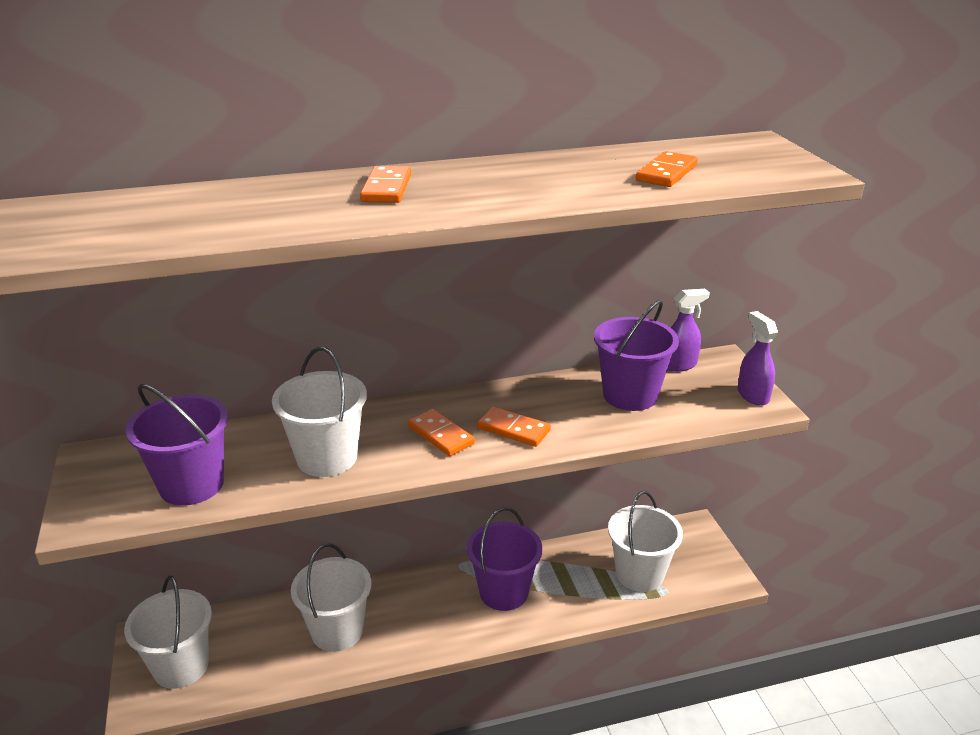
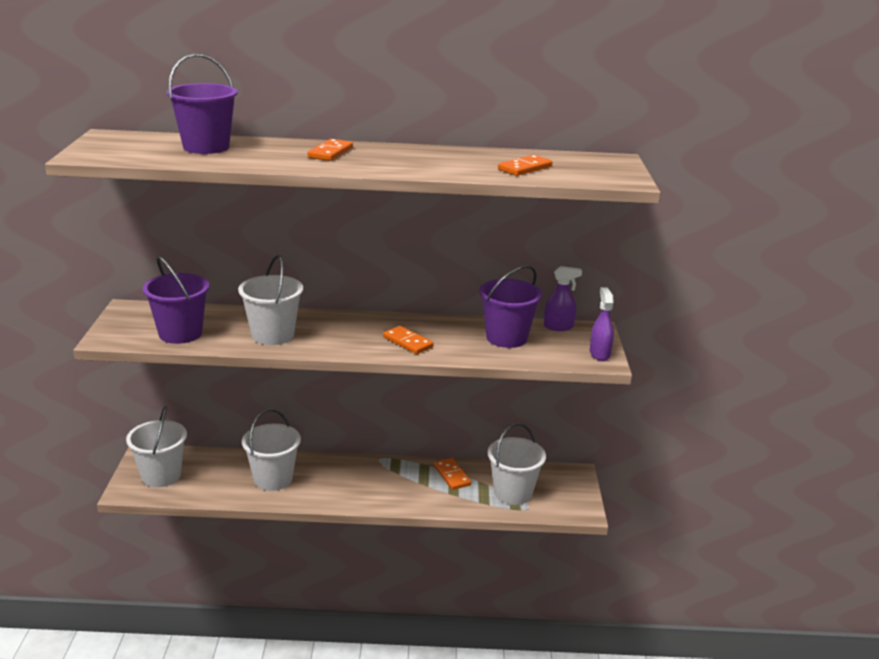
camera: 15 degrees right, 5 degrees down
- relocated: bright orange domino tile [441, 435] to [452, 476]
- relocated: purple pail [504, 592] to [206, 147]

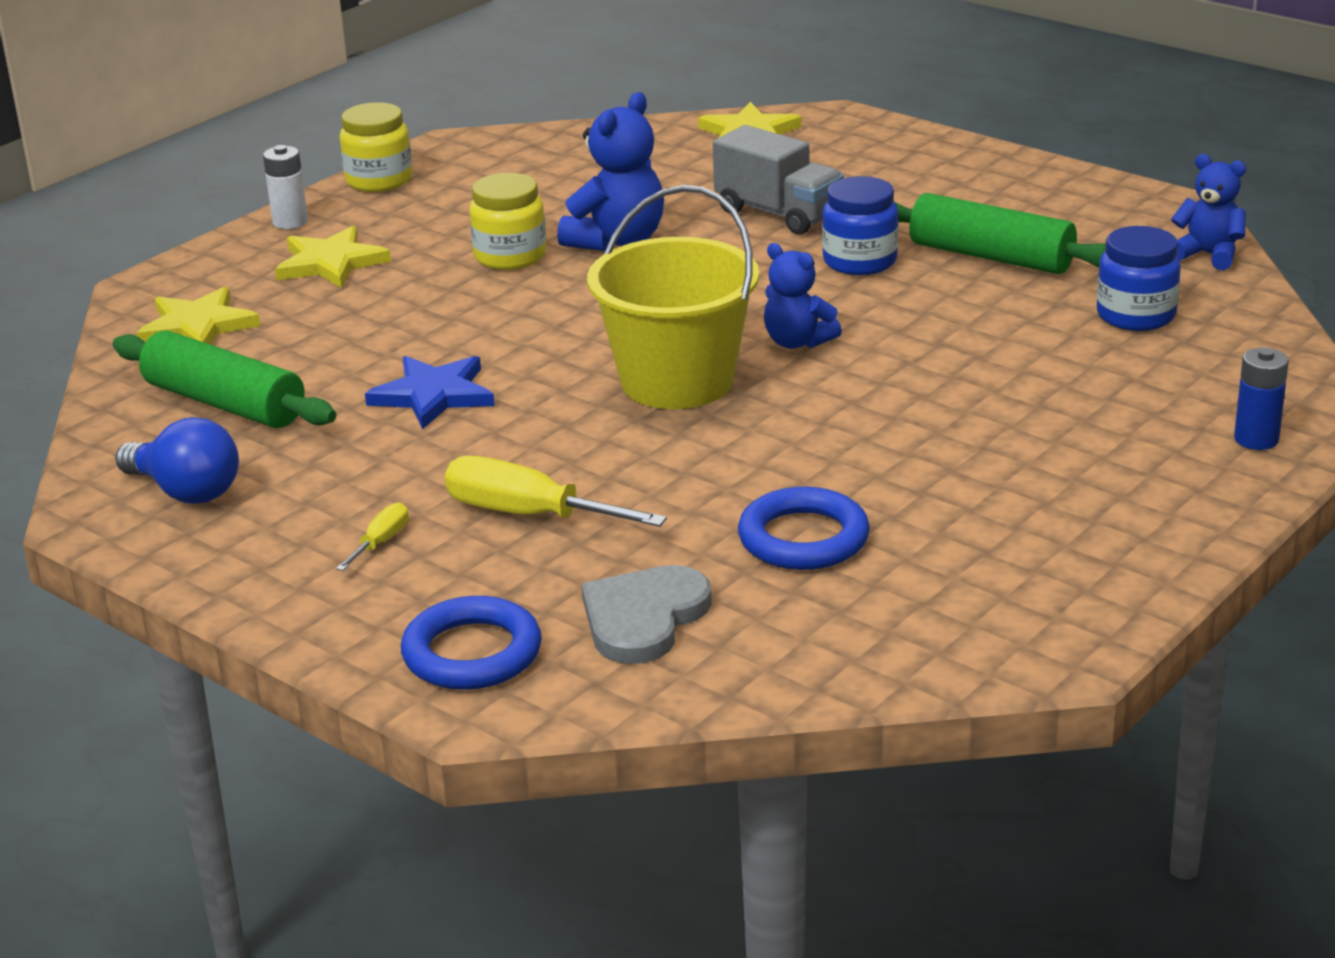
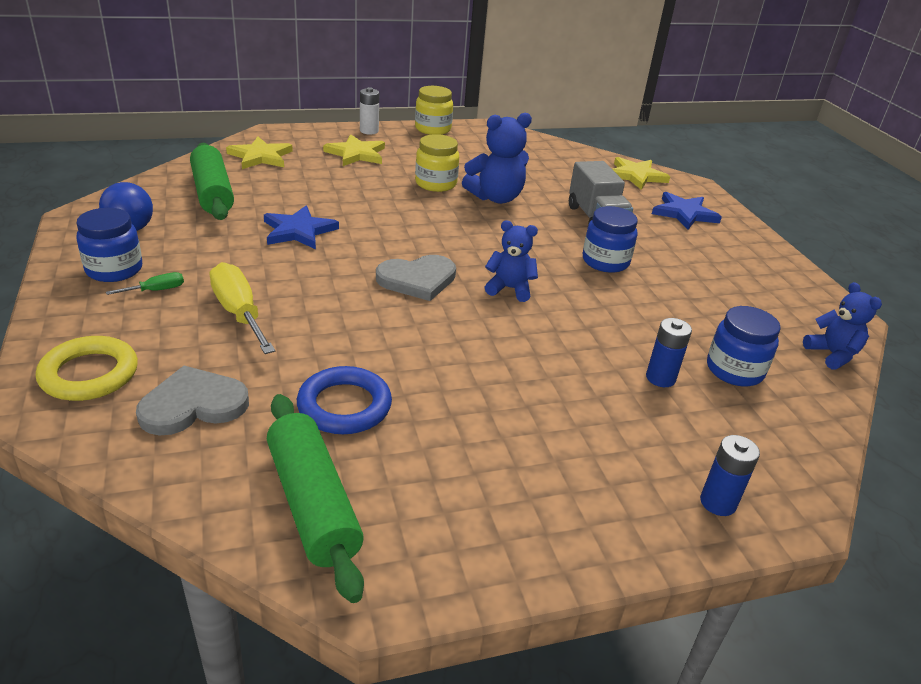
camera: 30 degrees right, 5 degrees up
- appeared: cobalt jar [114, 270]
- appeared: cobalt battery [660, 378]
- appeared: cobalt five-pointed star [684, 213]
- relocated: green dough roller [991, 257] to [312, 504]
- exchanged: yellow pail [677, 381] to gray heart shape [417, 279]
- colour: yellow flat screwdriver [381, 542] to green flat screwdriver [156, 290]
- colour: cobalt hoop [472, 653] to yellow hoop [89, 374]
- spun: cobalt stuffed bear [797, 342] = [509, 289] 120 degrees clockwise

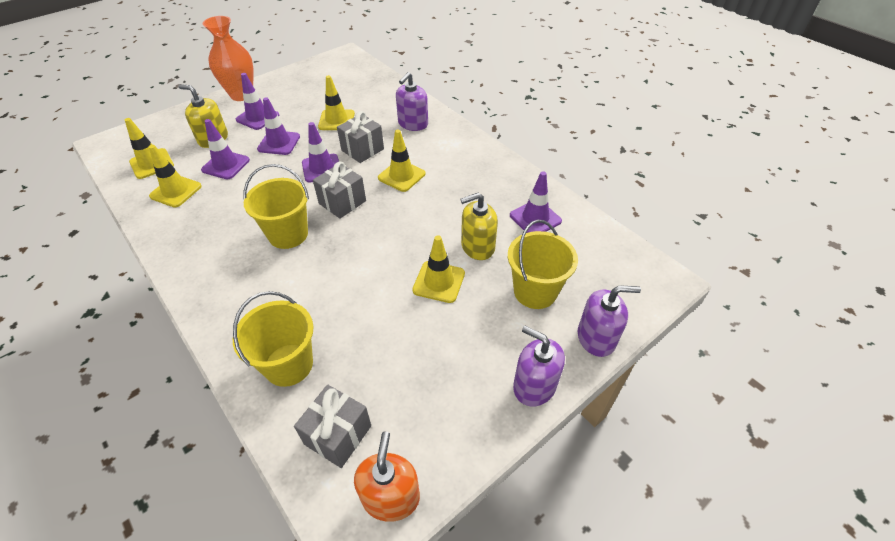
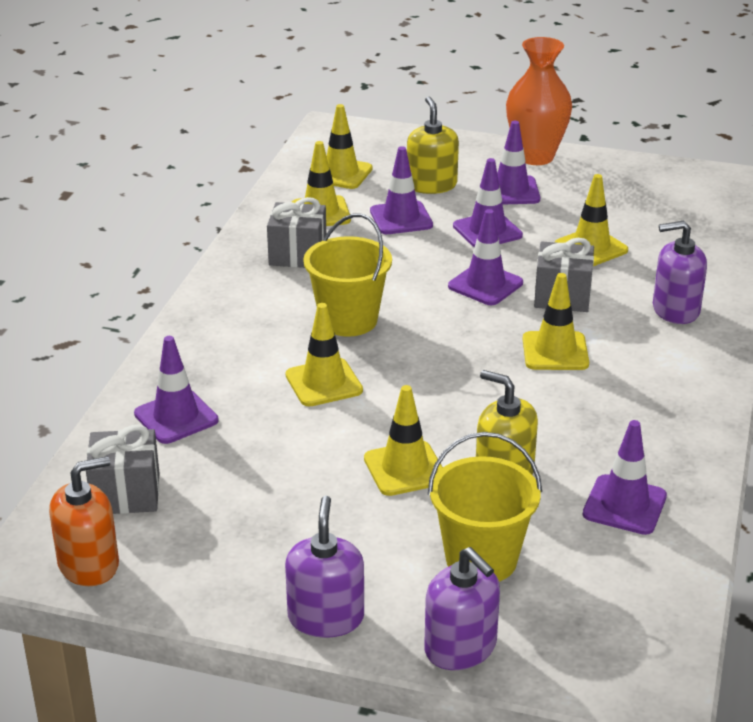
camera: 55 degrees right, 15 degrees down
- appeared: yellow road cone [324, 383]
- relocated: gray wrapped gift [342, 202] to [297, 255]
- exchanged: yellow pail [288, 365] to purple road cone [176, 417]

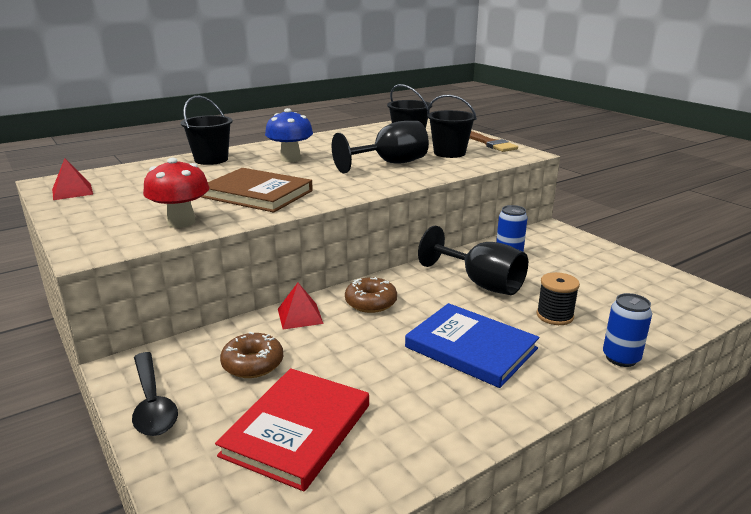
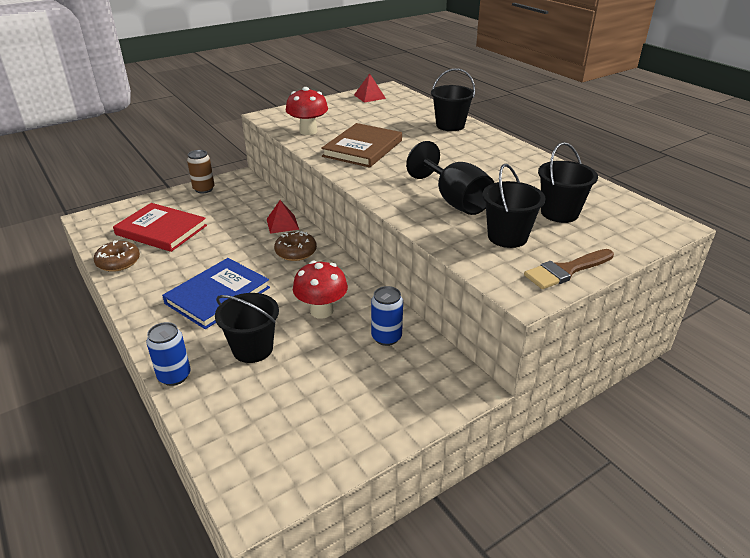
camera: 90 degrees right, 10 degrees up
- missing: cobalt mushroom [290, 159]
- relocated: russet doughnut [253, 364] to [118, 262]
- exchanged: jet-black tablespoon [152, 403] to russet can [204, 189]
- exchanged: jet-black chalice [481, 283] to crimson mushroom [321, 311]
- exchanged: jet-black bobbin [554, 316] to jet-black pail [252, 349]

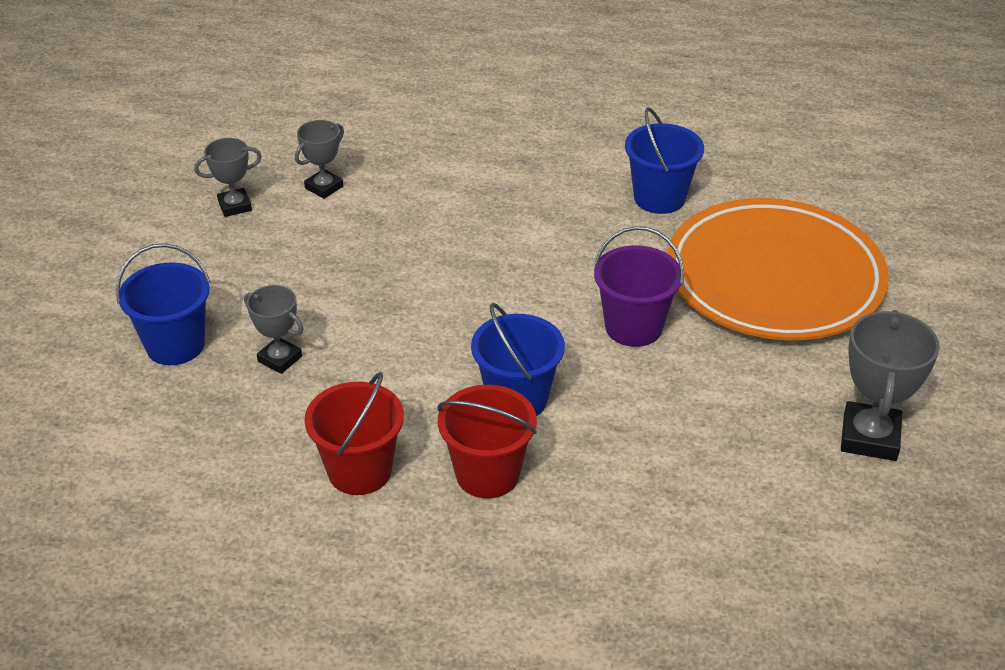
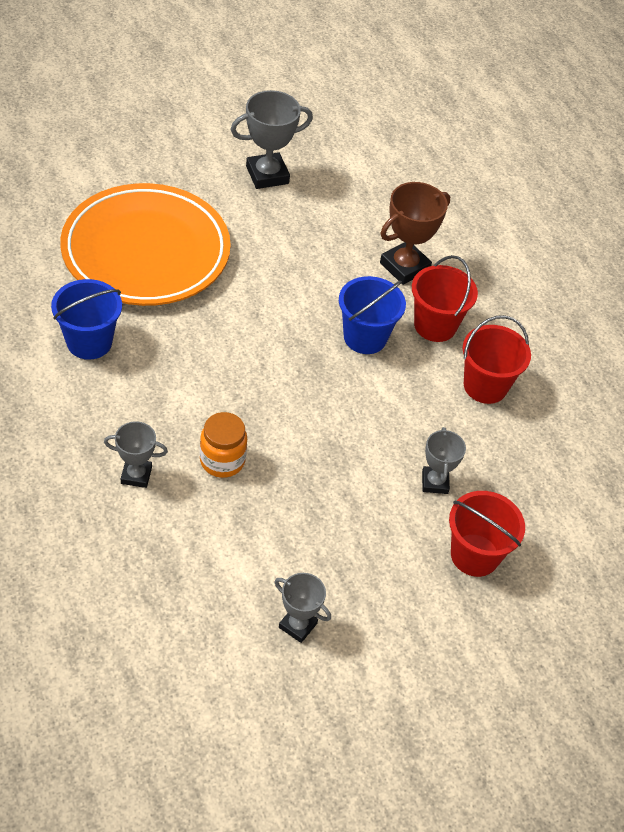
camera: 130 degrees left, 10 degrees up
- missing: purple pail [633, 327]
- appeared: bright orange jar [222, 461]
- appeared: russet award cup [404, 266]
- relocated: gray award cup [324, 187] to [136, 475]
- colour: cobalt pail [175, 345] to crimson pail [474, 555]

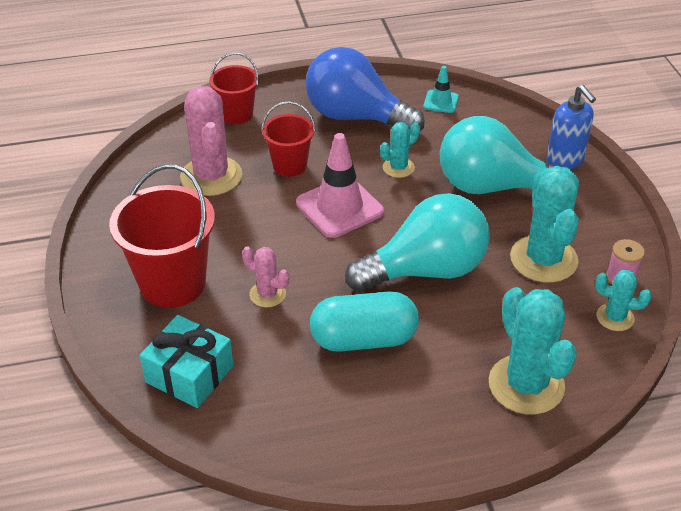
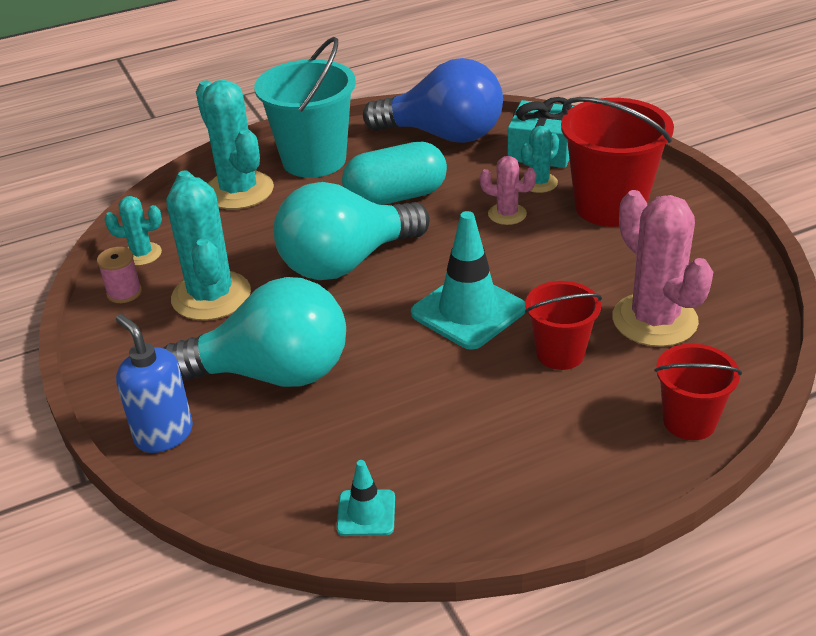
camera: 170 degrees right, 5 degrees down
- appeared: turquoise pail [314, 160]
- relocated: cobalt bulb [356, 117] to [443, 135]
- relocated: turquoise prickly plant [398, 167] to [539, 183]
- colour: rose-pink road cone [339, 207] to turquoise road cone [468, 311]

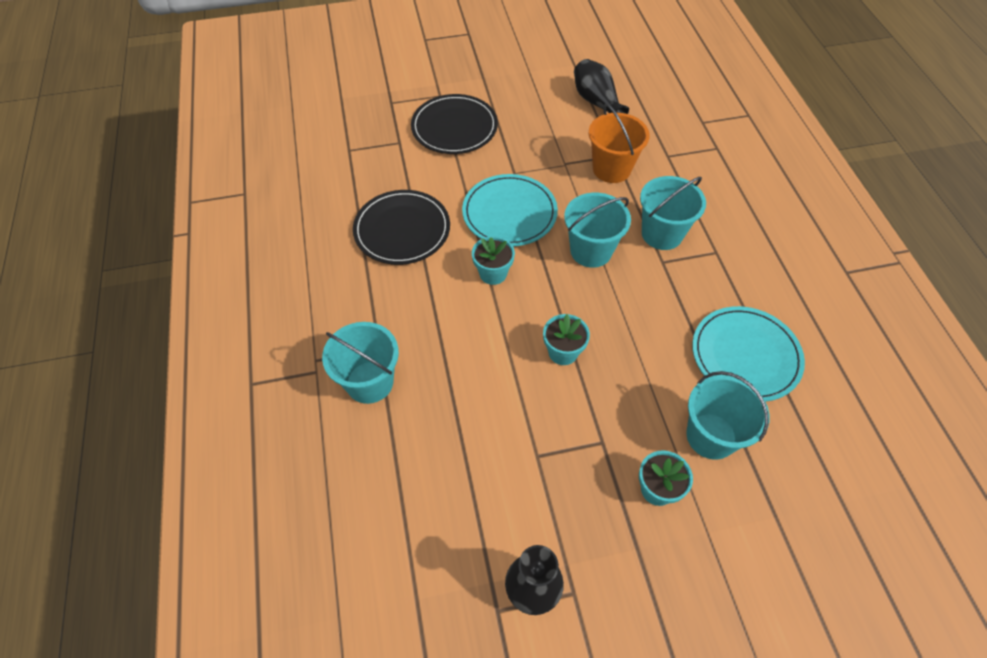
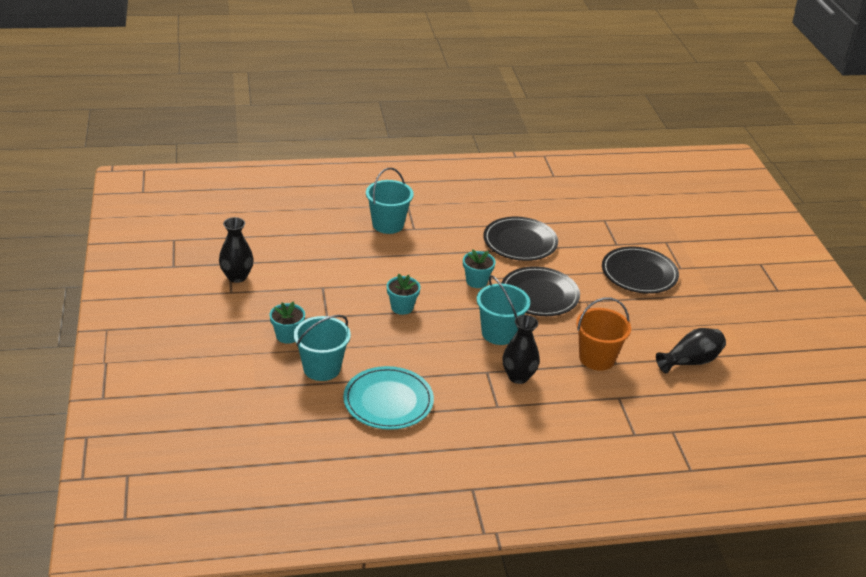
camera: 90 degrees right, 20 degrees down
- exchanged: turquoise pail [662, 234] to jet-black vase [518, 376]
- colour: turquoise dinner plate [509, 213] to jet-black dinner plate [539, 295]

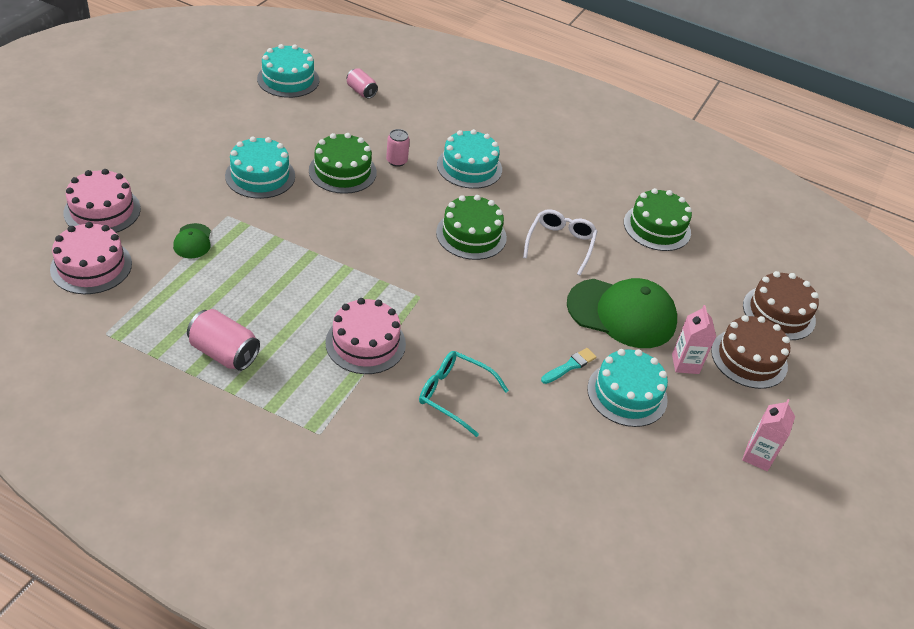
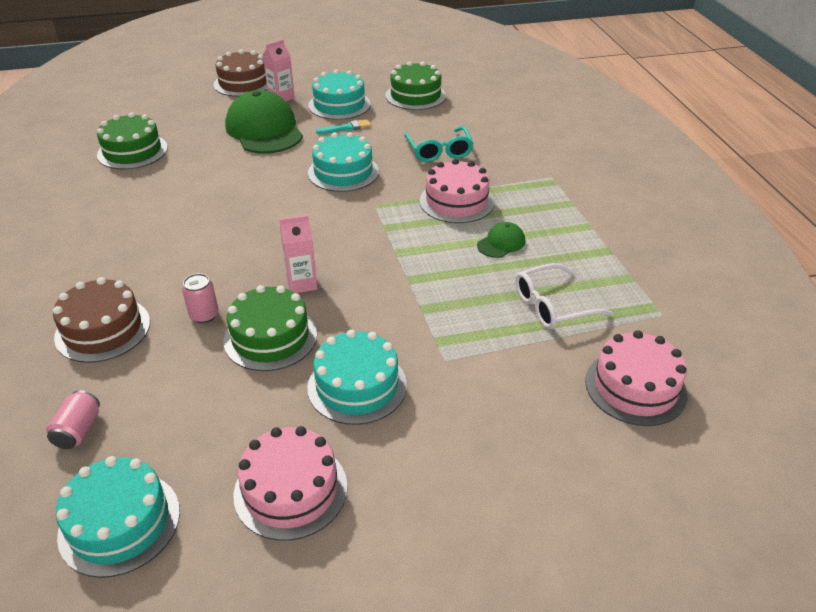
camera: 125 degrees left, 5 degrees down
- missing: rose-pink can [224, 353]
- relocated: rose-pink gateau [102, 211] to [290, 490]
- relocated: green peaked cap [193, 241] to [501, 243]
- relocated: green gateau [471, 235] to [415, 95]
- relocated: turquoise gateau [469, 167] to [343, 172]
- relocated: snow-white spectacles [560, 244] to [553, 306]
- relocated: rose-pink milk carton [757, 456] to [302, 283]
- relocated: russet gateau [779, 312] to [103, 329]
- spun: turquoise paintbrush [570, 366] = [346, 128] 150 degrees clockwise

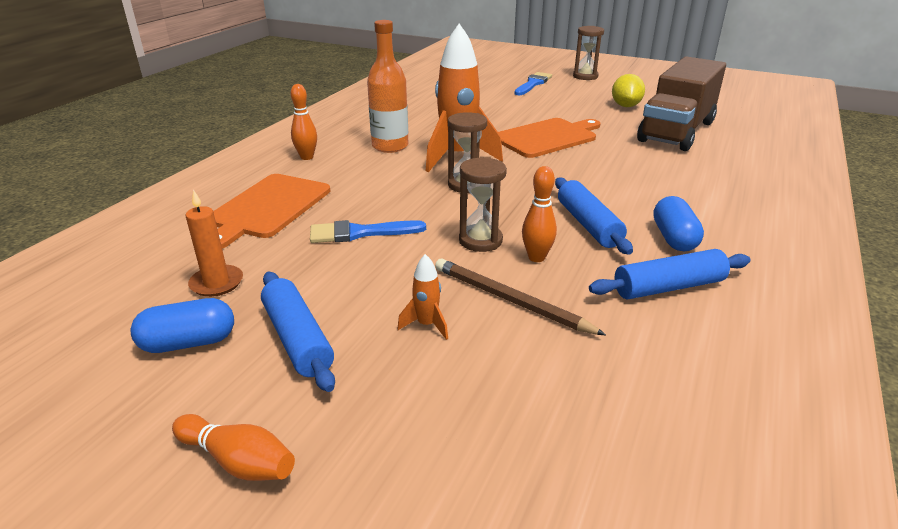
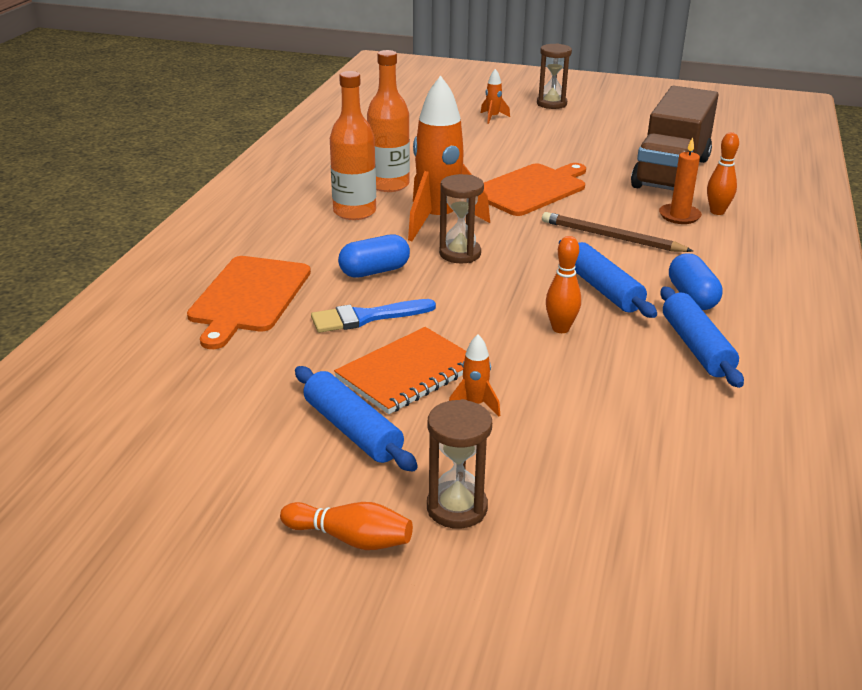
camera: 10 degrees left, 0 degrees up
- missing: yellow toy lemon [625, 106]
- appeared: bright orange notepad [408, 373]
- appeared: bright orange bottle [389, 185]
- relocated: cobalt capsule [189, 342] to [374, 271]
- relocated: bright orange pillar candle [217, 283] to [679, 216]
- relocated: bright orange bowling pin [307, 157] to [717, 212]
- relocated: russet wooden pencil [510, 300] to [611, 237]
- relocated: russet sandglass [480, 241] to [457, 508]
- exchanged: cobalt paintbrush [533, 84] to bright orange spaceship [493, 117]
- spun: cobalt dough roller [668, 287] = [696, 347] 75 degrees counterclockwise

